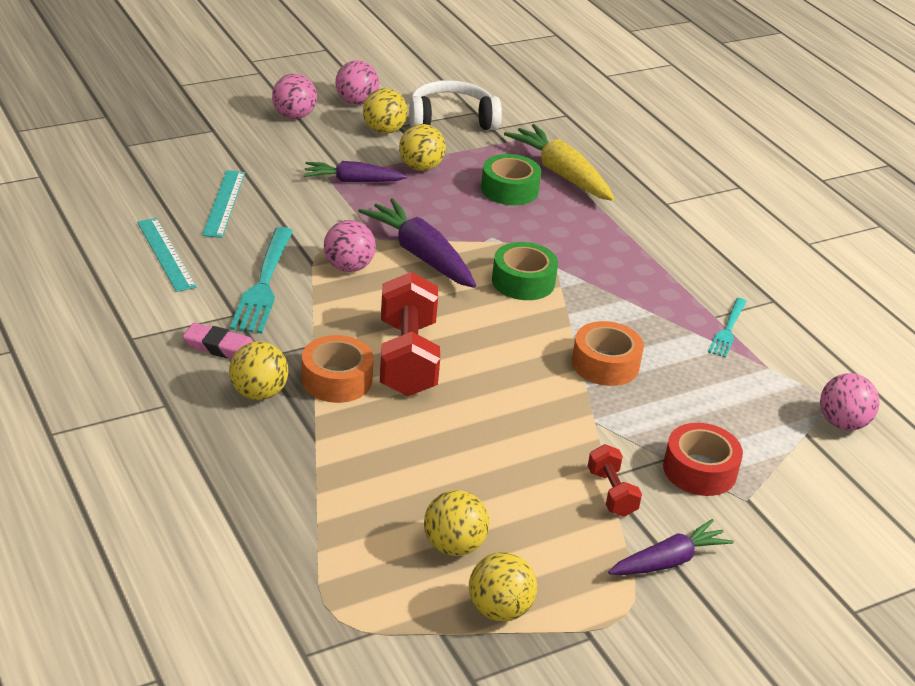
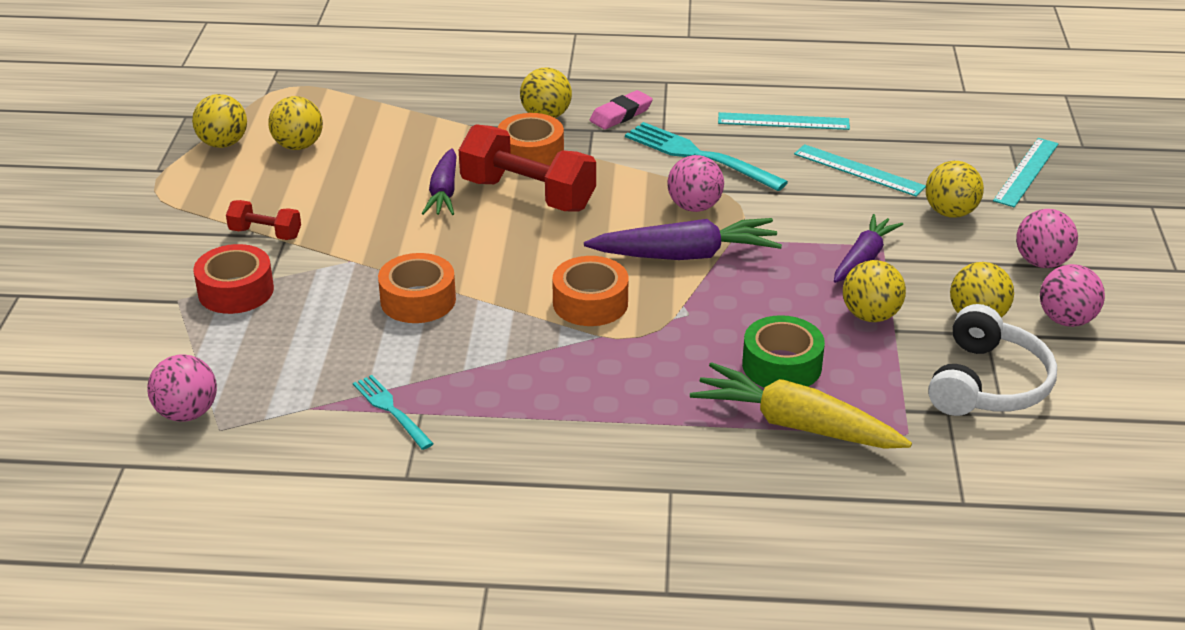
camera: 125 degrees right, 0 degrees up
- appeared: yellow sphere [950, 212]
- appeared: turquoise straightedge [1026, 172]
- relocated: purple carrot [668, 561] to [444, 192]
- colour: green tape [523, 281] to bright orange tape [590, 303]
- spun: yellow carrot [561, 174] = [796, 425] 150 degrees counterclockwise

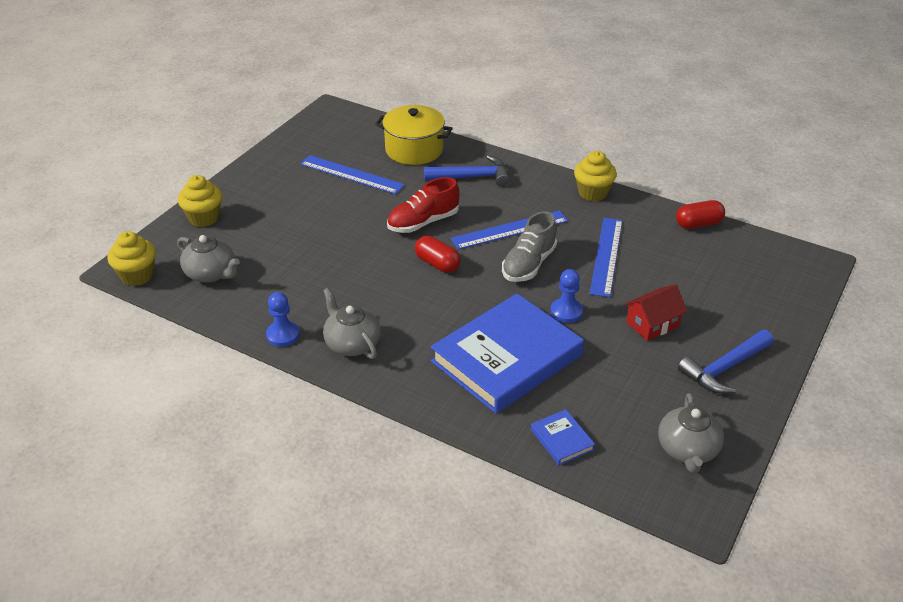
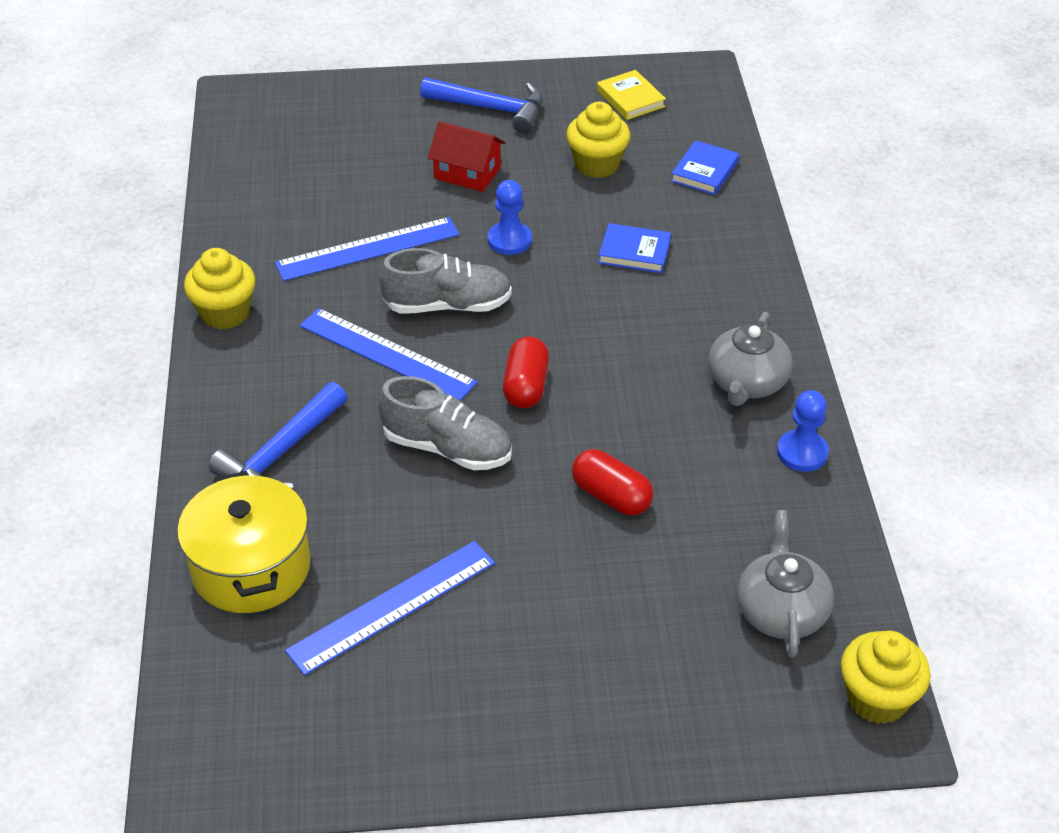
camera: 125 degrees left, 5 degrees up
- relocated: yellow muffin [204, 218] to [597, 164]
- relocated: crimson capsule [698, 224] to [611, 496]
- exchanged: gray tea pot [687, 450] to yellow hardcover [630, 98]
- colour: crimson shoe [423, 222] to gray shoe [447, 448]
- spun: cobalt straightedge [351, 174] = [392, 606] 60 degrees clockwise
- spun: cobalt hammer [472, 177] = [280, 454] 105 degrees counterclockwise
- size: cobalt hardcover [506, 358] = [634, 252] x0.40

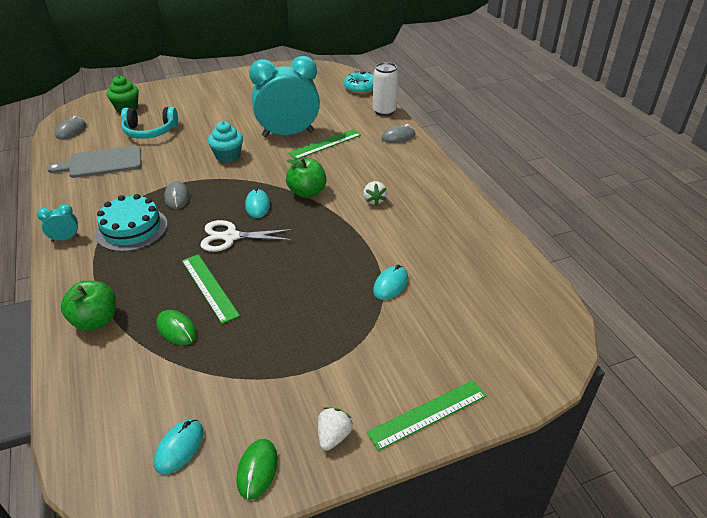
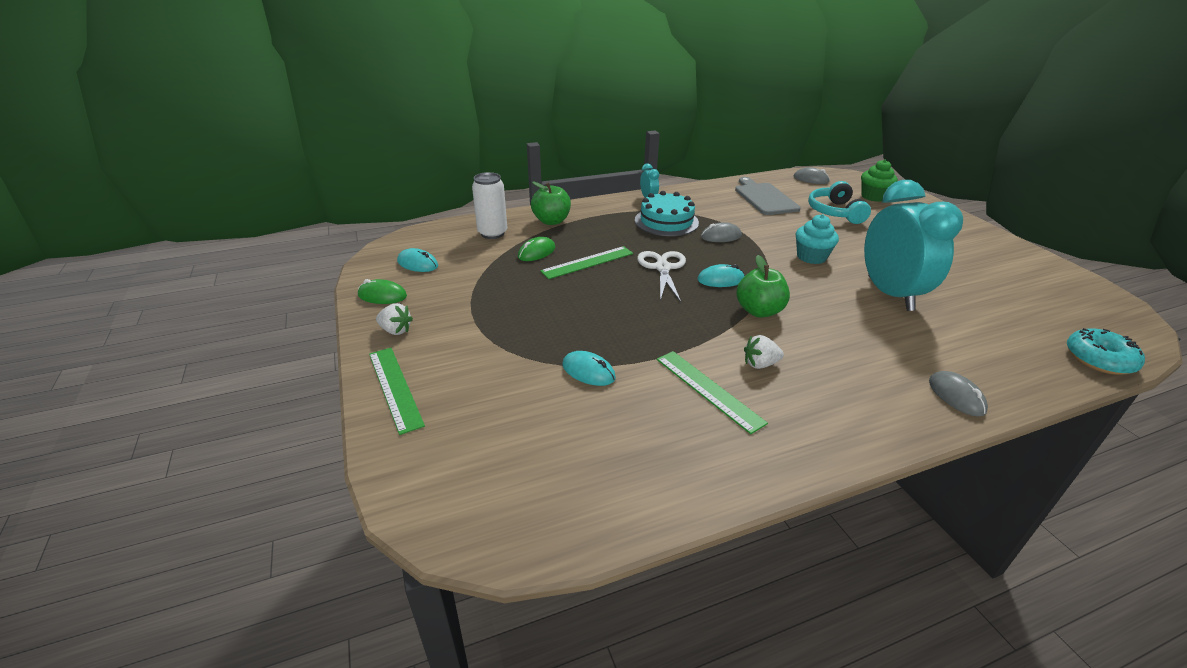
camera: 90 degrees right, 5 degrees down
- relocated: green straightedge [325, 144] to [708, 390]
- relocated: snow-white can [384, 111] to [492, 233]

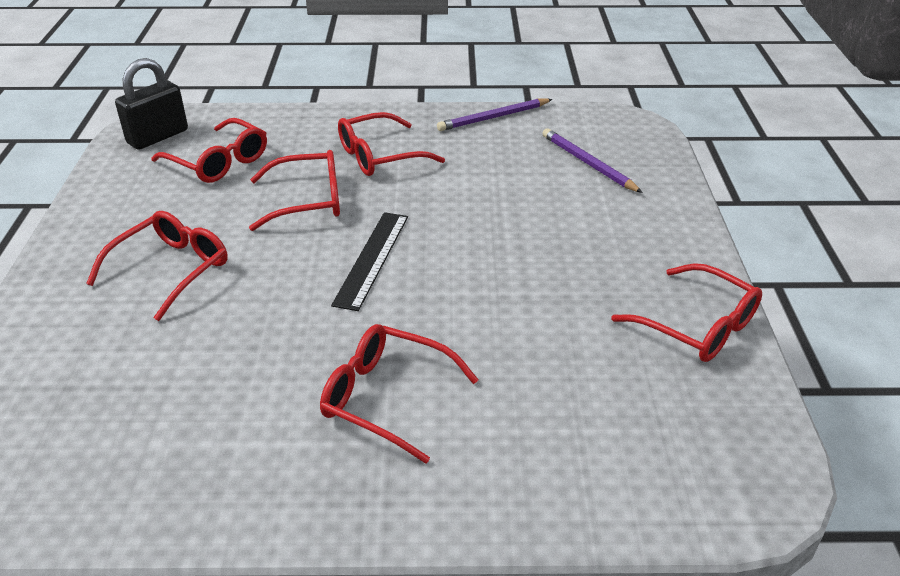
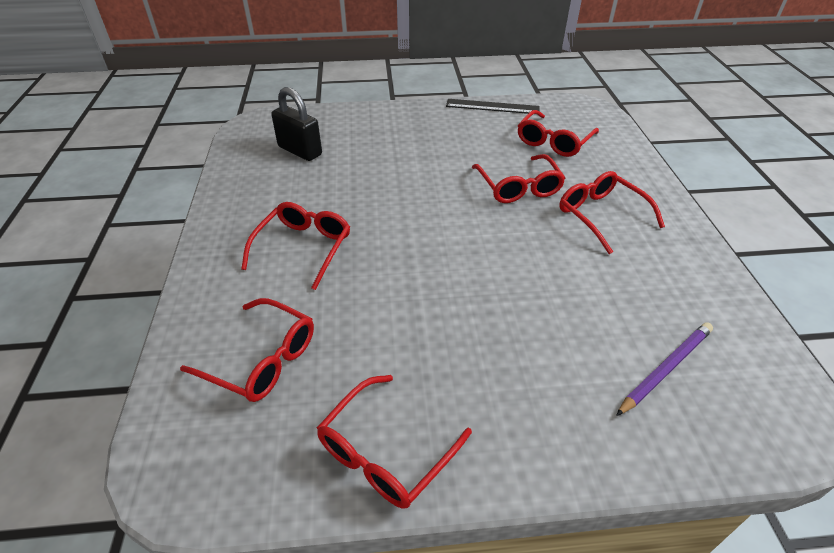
camera: 85 degrees right, 5 degrees up
- missing: purple wooden pencil [494, 118]
- relocated: crimson spectacles [170, 270] to [261, 359]
- relocated: jet-black small lock [158, 137] to [300, 151]
- relocated: jet-black straightedge [371, 259] to [492, 106]

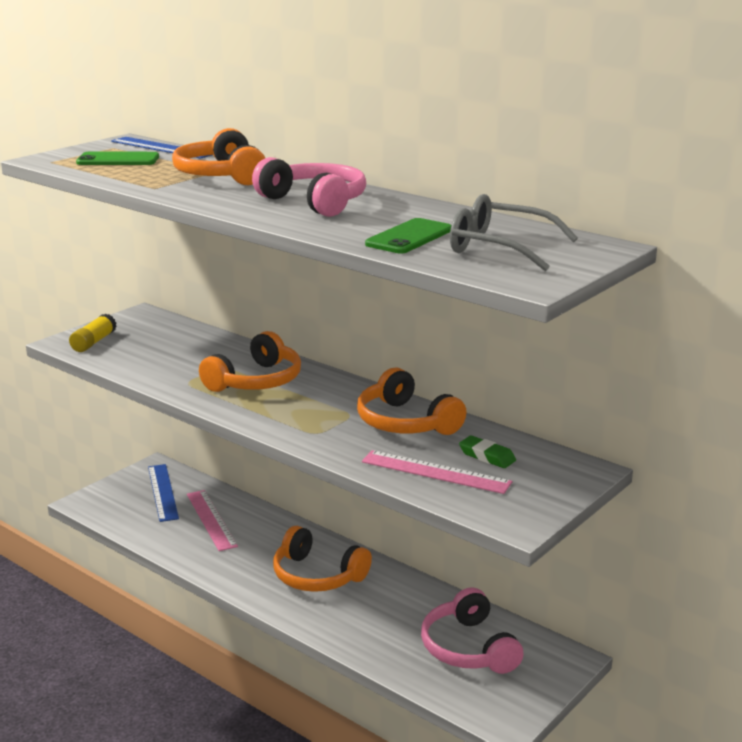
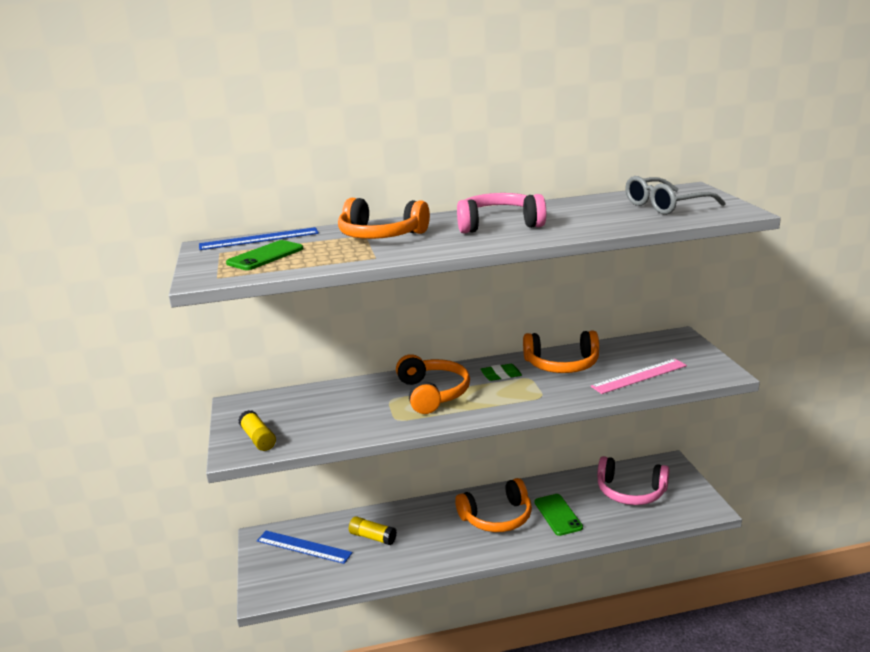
camera: 50 degrees left, 0 degrees up
- relocated: green mobile phone [409, 237] to [558, 515]
- relocated: green eraser [487, 456] to [501, 375]
- exchanged: rose-pink straightedge [211, 519] to yellow stick of glue [373, 537]

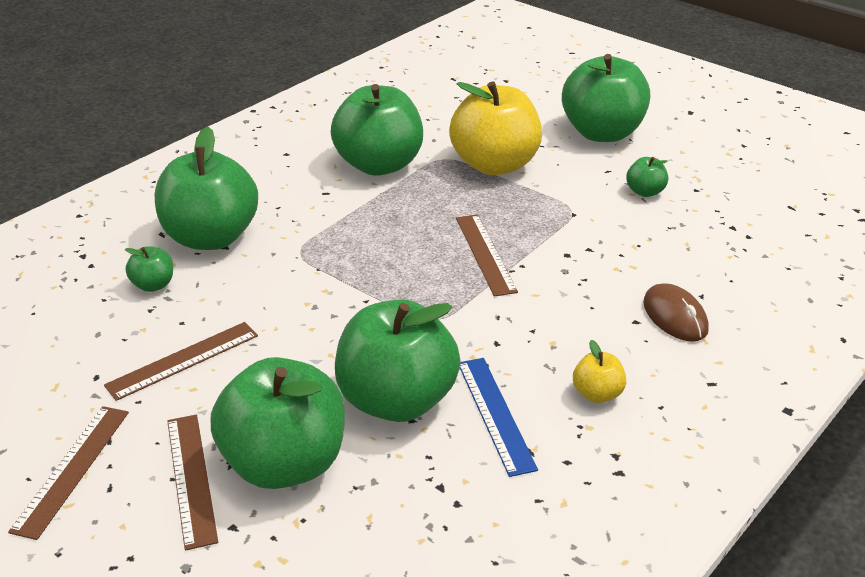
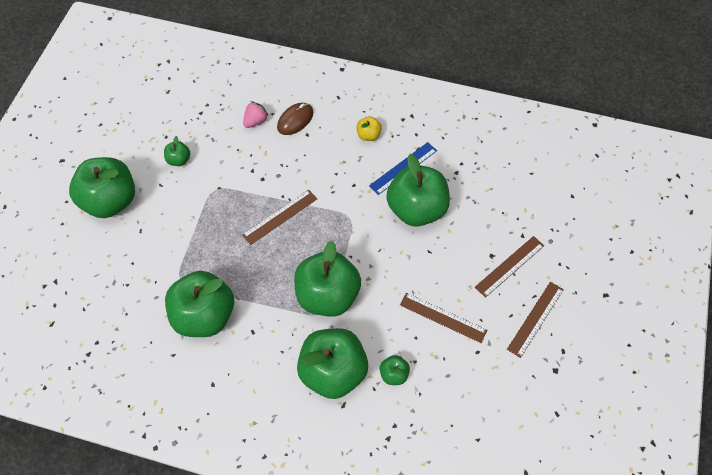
camera: 115 degrees left, 25 degrees up
- missing: yellow toy apple [495, 165]
- appeared: rose-pink toy strawberry [255, 121]
- relocated: green toy apple [285, 463] to [327, 295]
- spun: russet straightedge [72, 469] = [535, 319] 45 degrees counterclockwise

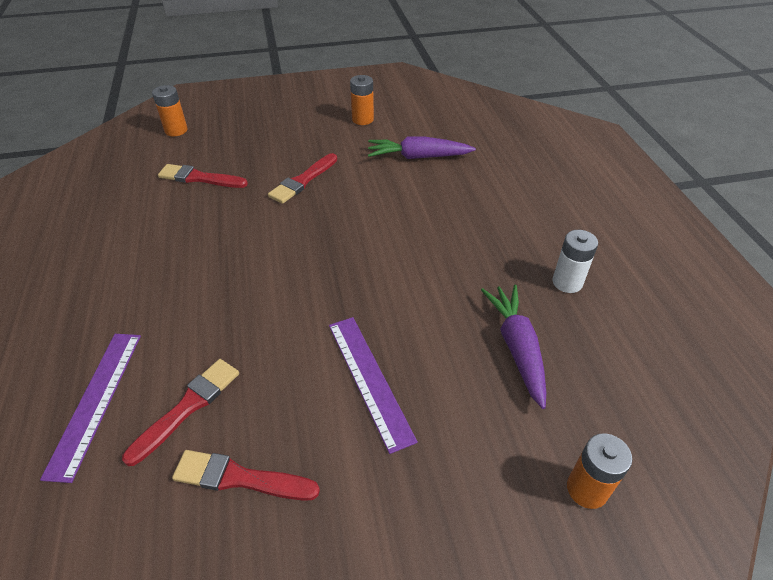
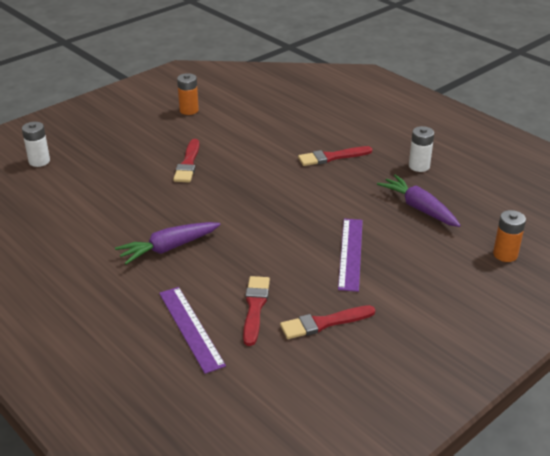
camera: 30 degrees left, 10 degrees down
- relocated: crimson paintbrush [199, 178] to [332, 157]
- relocated: purple carrot [417, 157] to [168, 248]
- colour: bright orange battery [176, 130] to snow-white battery [39, 161]
- spun: purple straightedge [369, 379] = [350, 253] 60 degrees clockwise

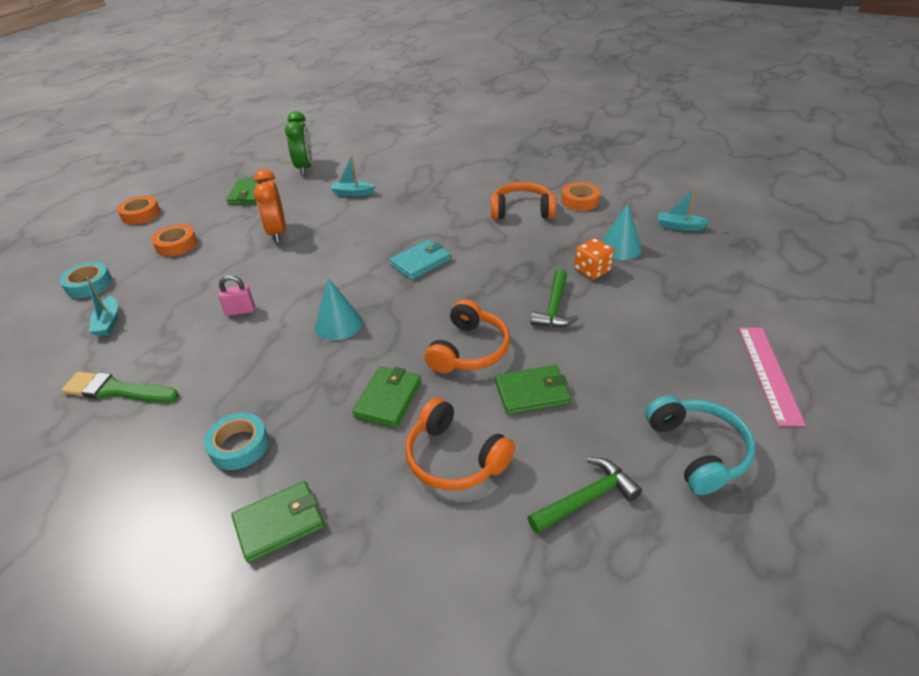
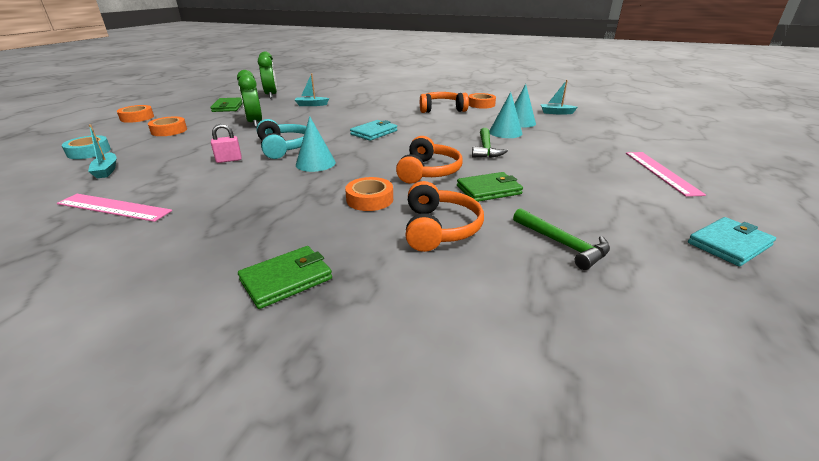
camera: 10 degrees left, 10 degrees down
- missing: turquoise tape [239, 446]
- appeared: turquoise wallet [729, 244]
- relocated: turquoise over-ear headphones [697, 451] to [284, 147]
- exchanged: green paintbrush [116, 390] to rose-pink straightedge [114, 207]
- exchanged: green wallet [388, 399] to bright orange tape [370, 199]
- exchanged: bright orange die [592, 271] to turquoise solid cone [505, 132]
- colour: bright orange alarm clock [277, 233] to green alarm clock [255, 123]
- spun: bright orange over-ear headphones [454, 458] = [439, 228] 120 degrees counterclockwise
- spun: green hammer [586, 498] = [562, 244] 90 degrees clockwise

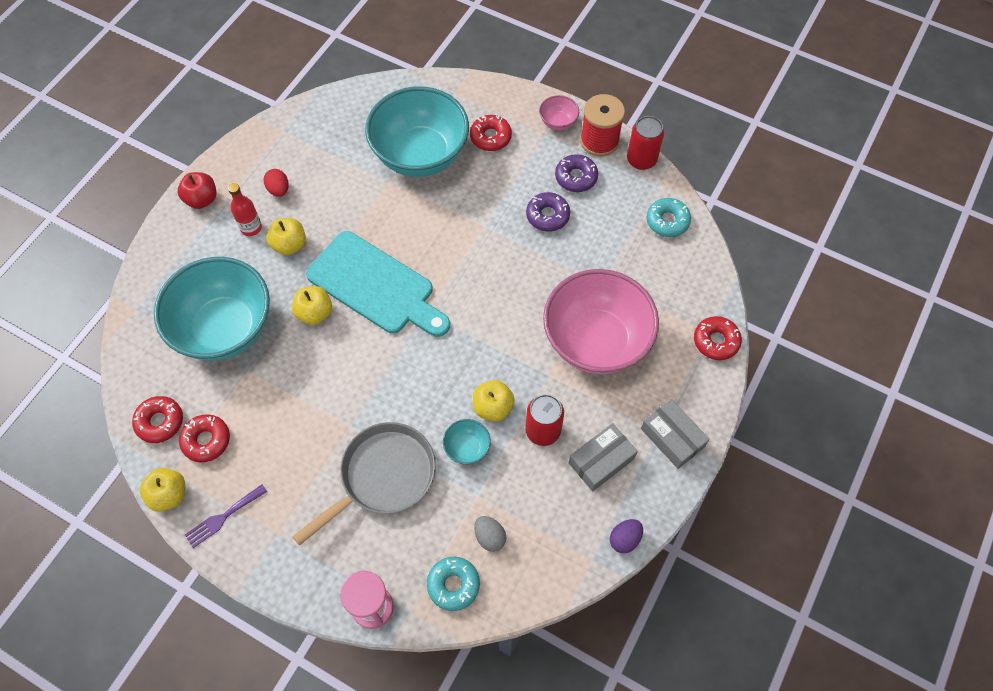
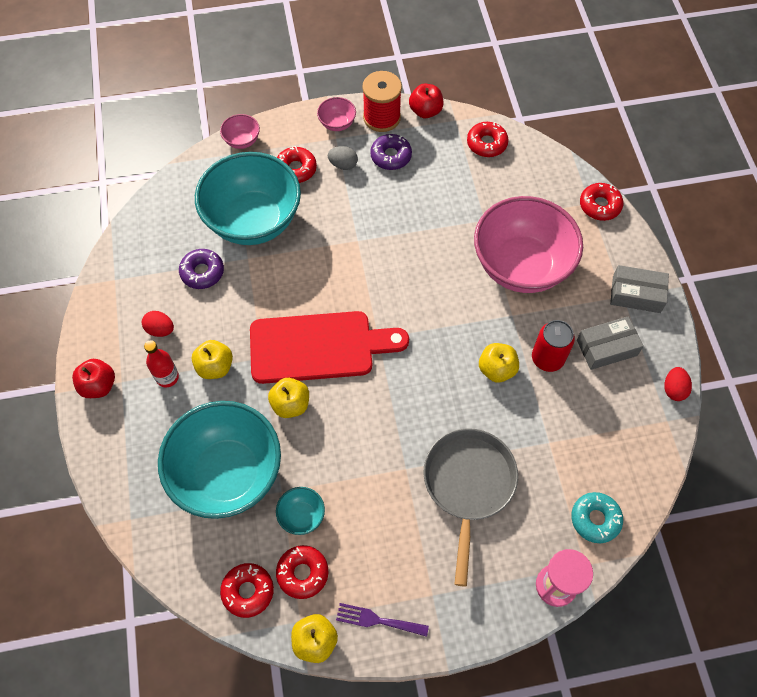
camera: 40 degrees left, 0 degrees up
- appeared: rose-pink bowl [242, 141]
- relocated: turquoise bowl [467, 448] to [302, 516]
- relocated: gray egg shape [489, 537] to [343, 165]
- relocated: purple doughnut [547, 215] to [202, 272]
- exchanged: crimson can [641, 159] to crimson toy apple [425, 111]
- colour: turquoise chopping board [375, 286] to crimson chopping board [319, 347]
- colour: purple egg shape [624, 539] to crimson egg shape [673, 389]
- colour: turquoise doughnut [667, 221] to crimson doughnut [486, 143]
- spun: purple fork [223, 517] = [377, 620] 90 degrees clockwise
- spun: gray package [601, 461] = [606, 348] 60 degrees clockwise

